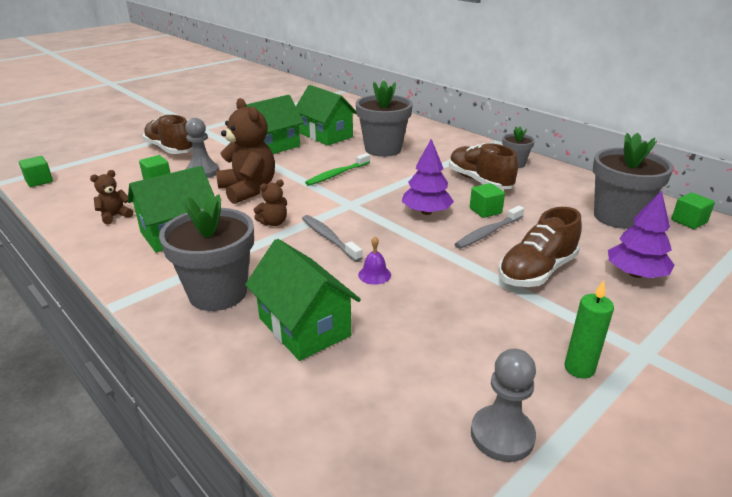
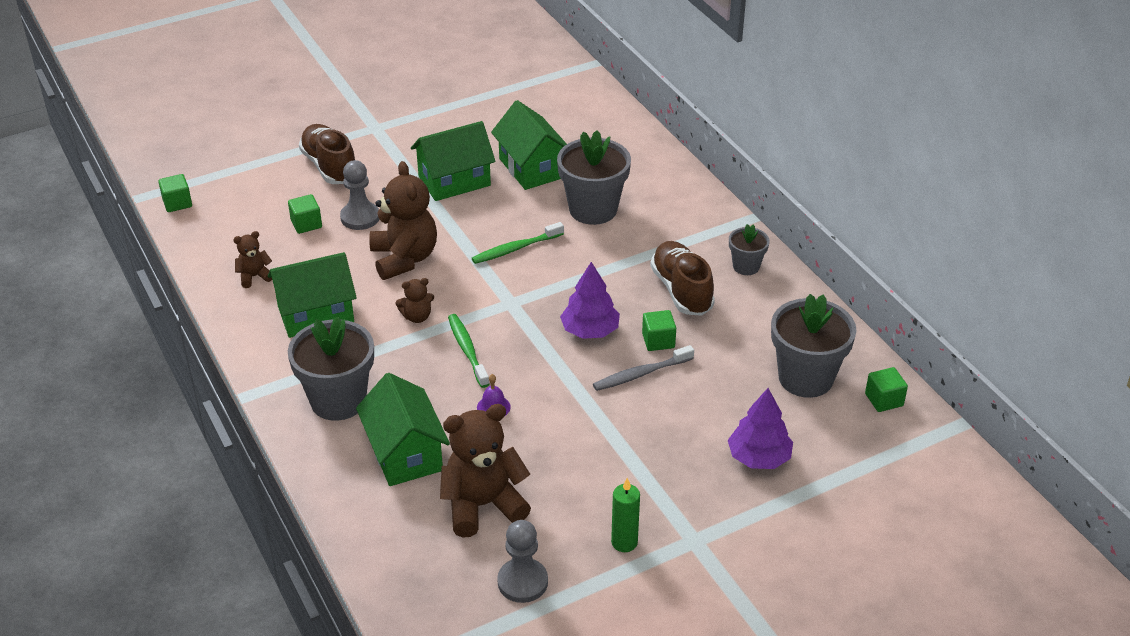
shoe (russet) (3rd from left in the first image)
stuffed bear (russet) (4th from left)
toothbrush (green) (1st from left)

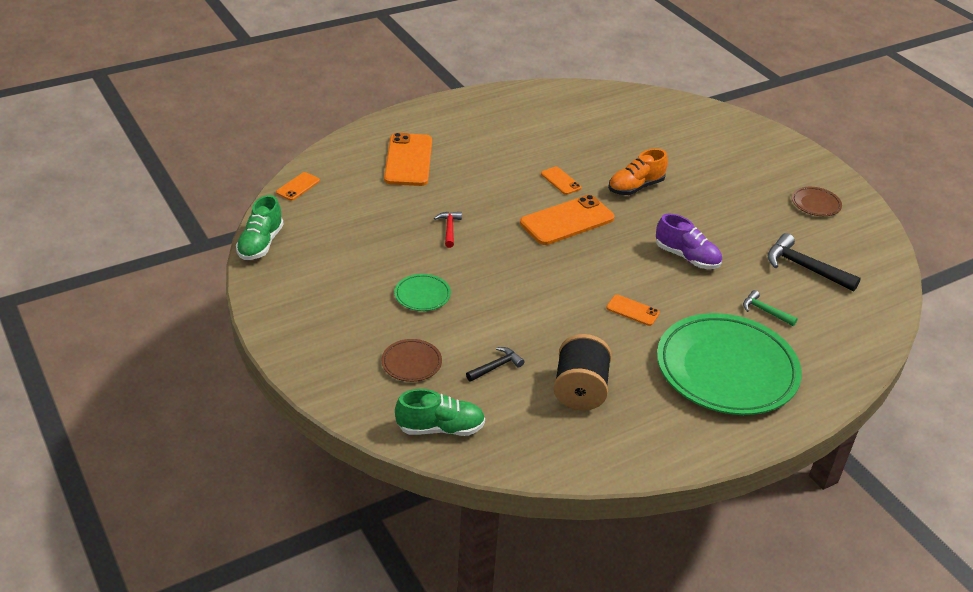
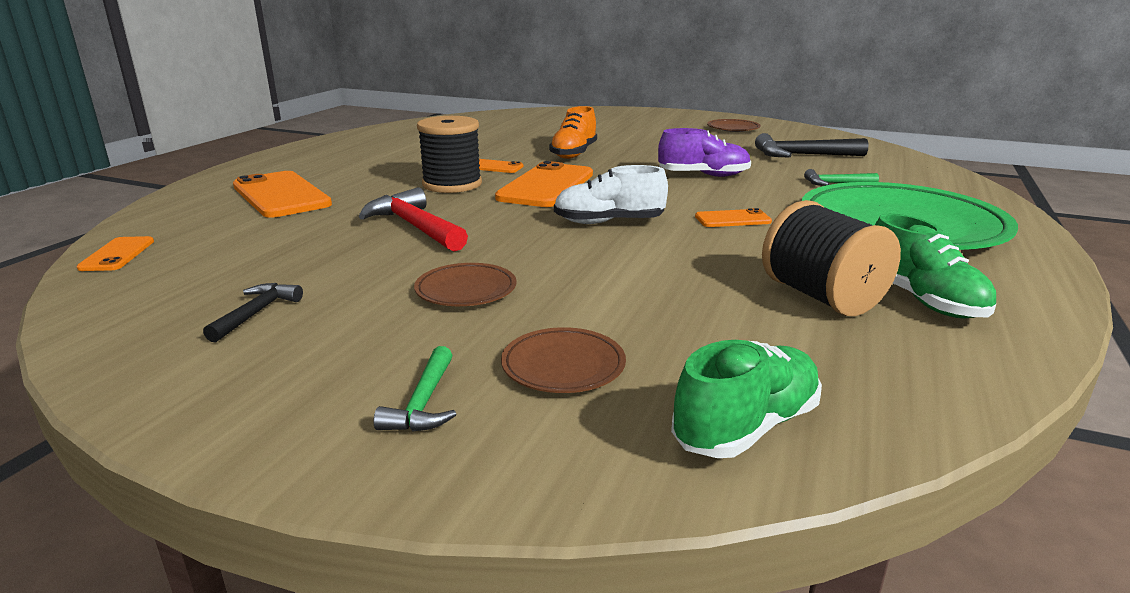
hammer (green) (1st from left)
reel of thread (ebony) (1st from left)
shoe (white)
shoe (green) (2nd from left)
hammer (ebony) (1st from left)
dinner plate (russet) (1st from left)
hammer (red)

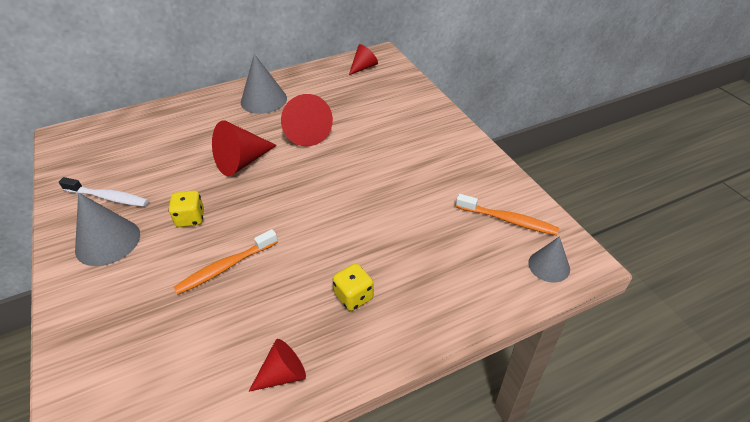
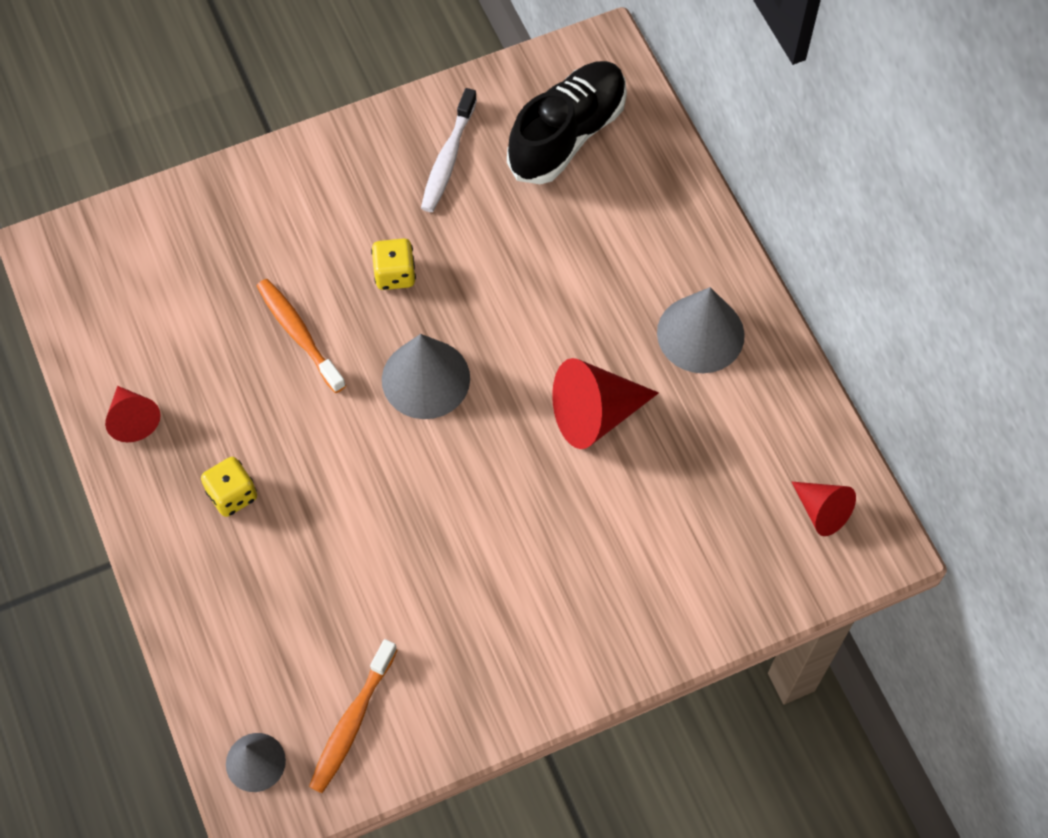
solid cone (red) (1st from left in the first image)
shoe (ebony)
solid cone (ash-grey) (2nd from left)

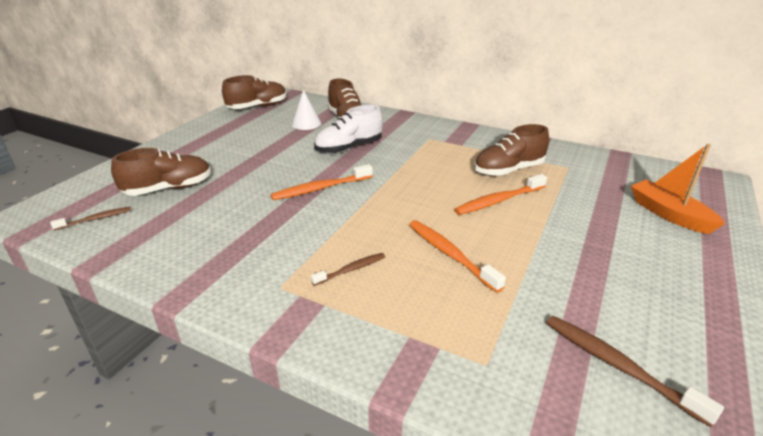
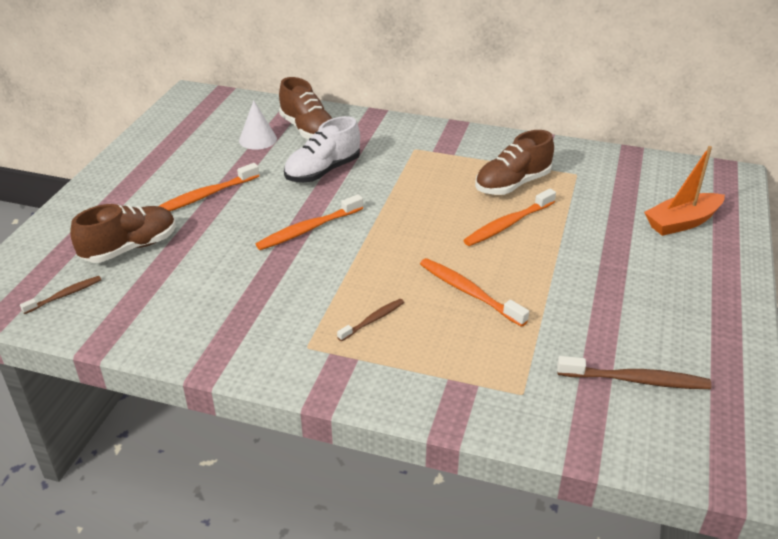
shoe (russet) (2nd from left in the first image)
toothbrush (orange-coloured) (1st from left)
toothbrush (russet) (3rd from left)
boat (orange-coloured)

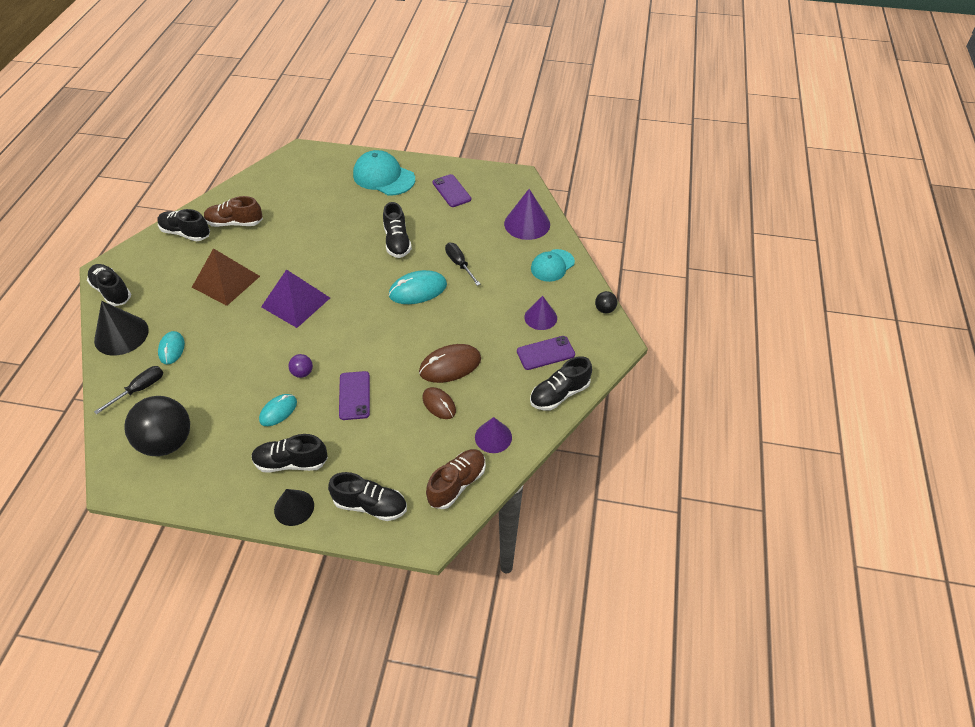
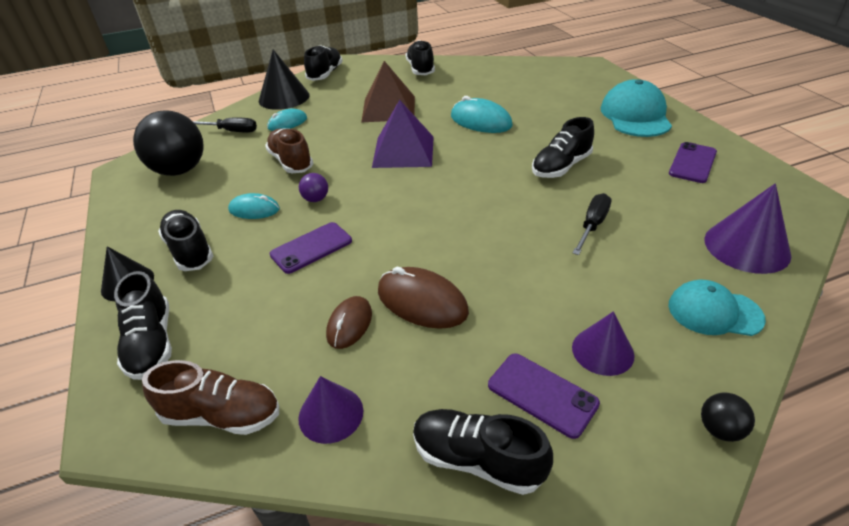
shoe (russet) (2nd from left)
PC mouse (turquoise) (3rd from left)

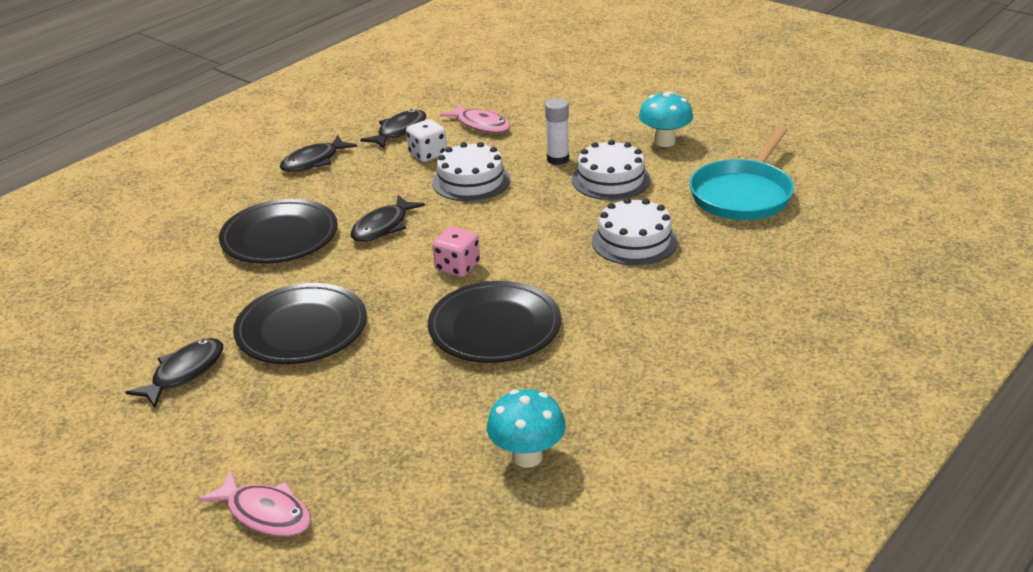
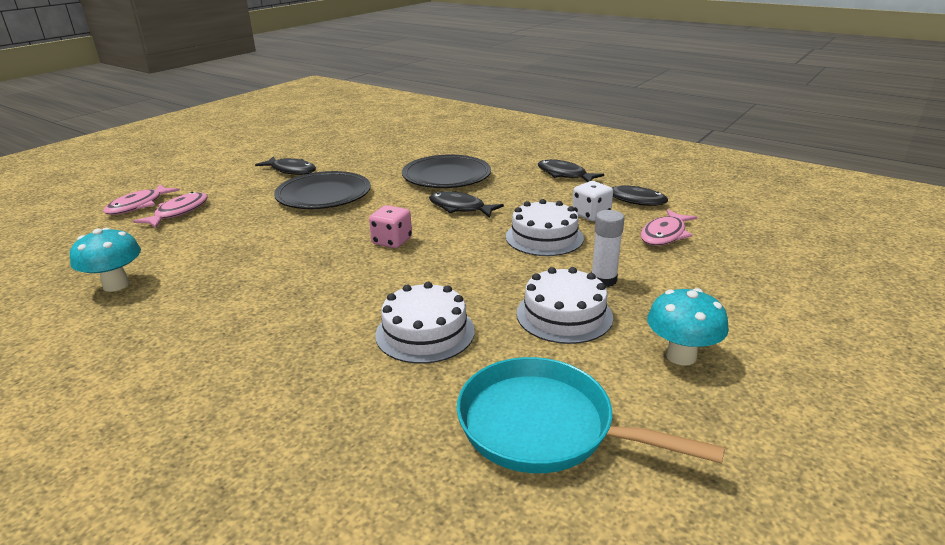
dinner plate (ebony) (3rd from left in the first image)
fish figure (pink) (2nd from left)

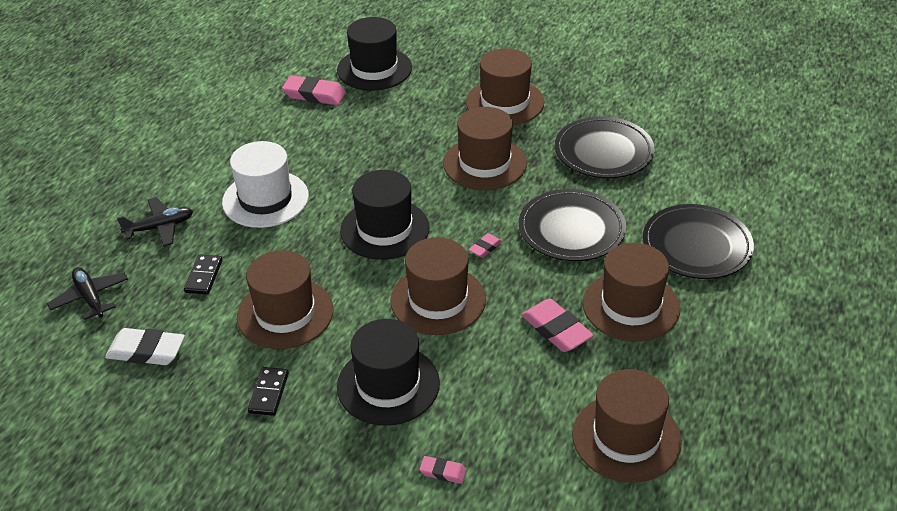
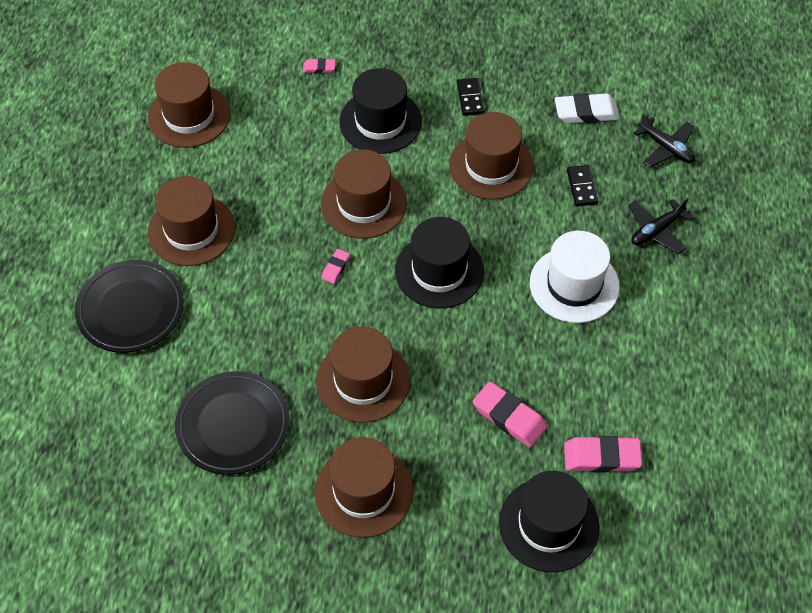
dinner plate (ebony) (1st from left in the first image)
pencil eraser (pink) (3rd from left)

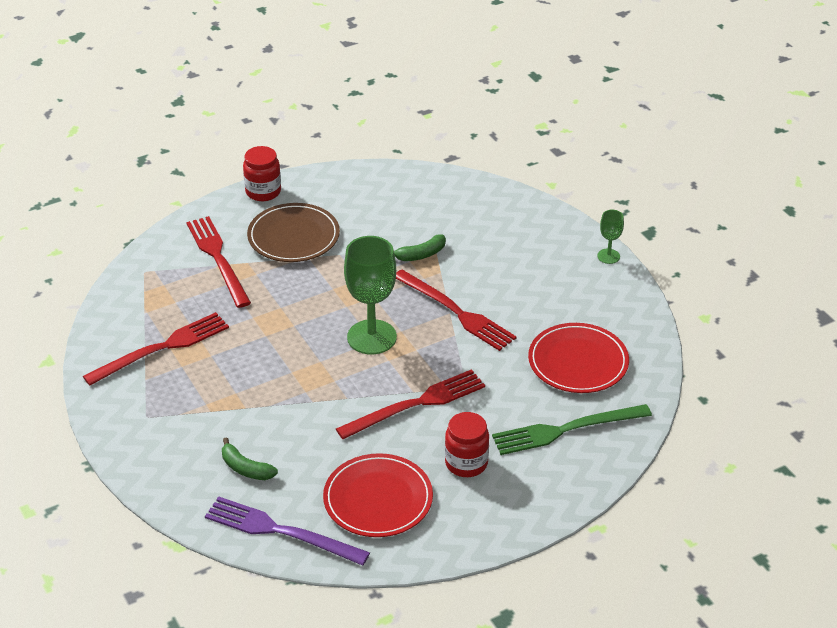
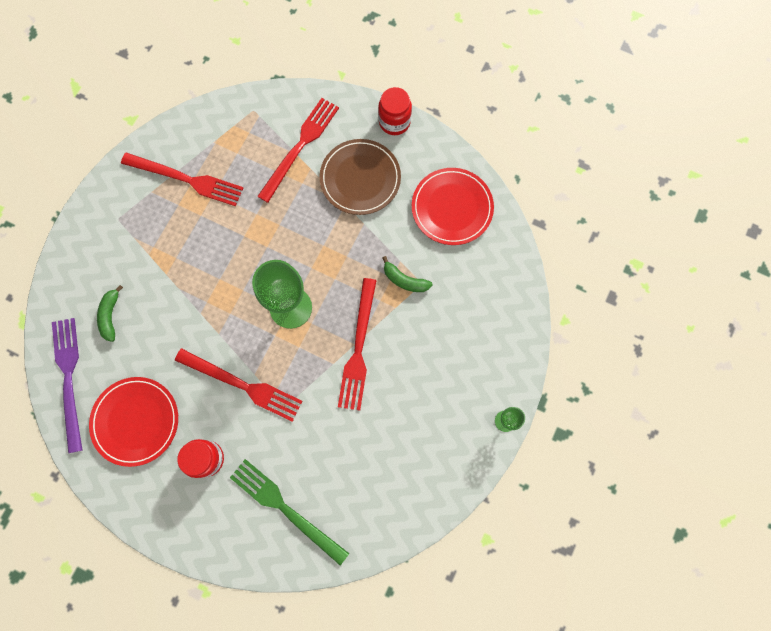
dinner plate (red) (2nd from left)

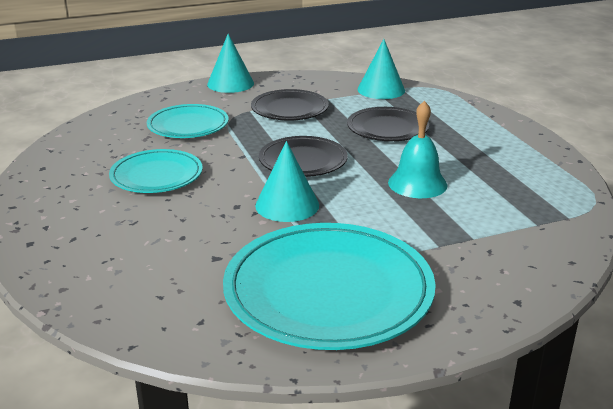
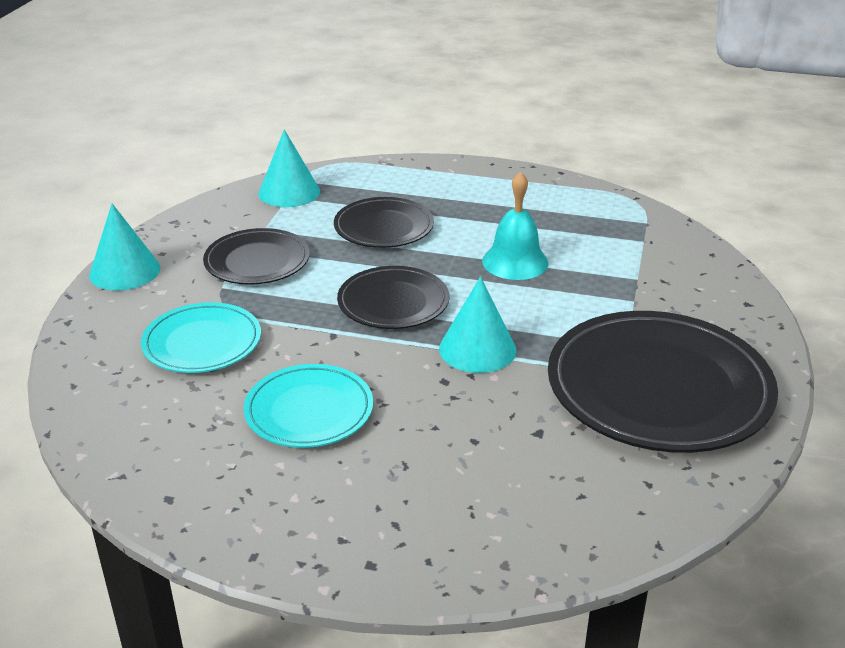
dinner plate (ebony) (4th from left)

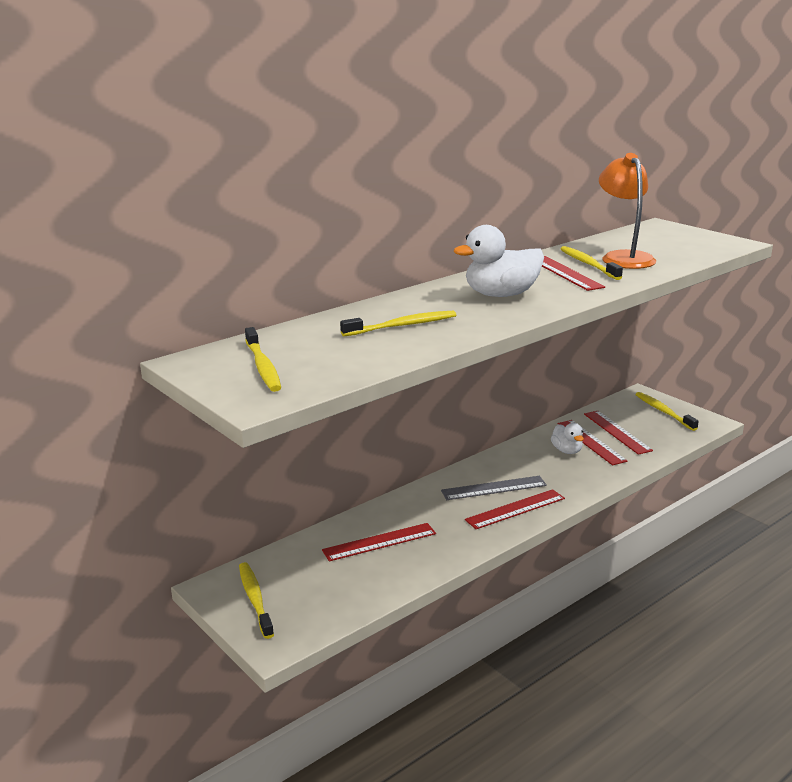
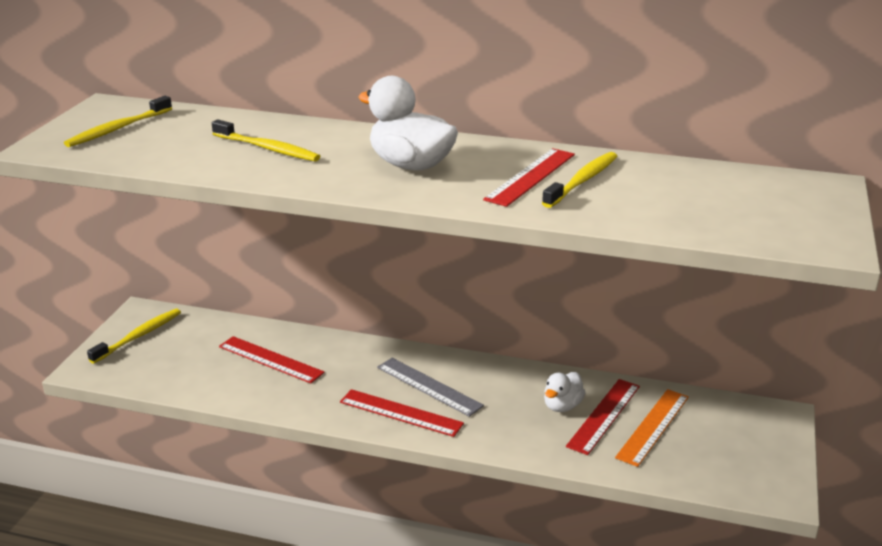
lamp (orange-coloured)
toothbrush (bright yellow) (5th from left in the first image)
ruler (orange-coloured)

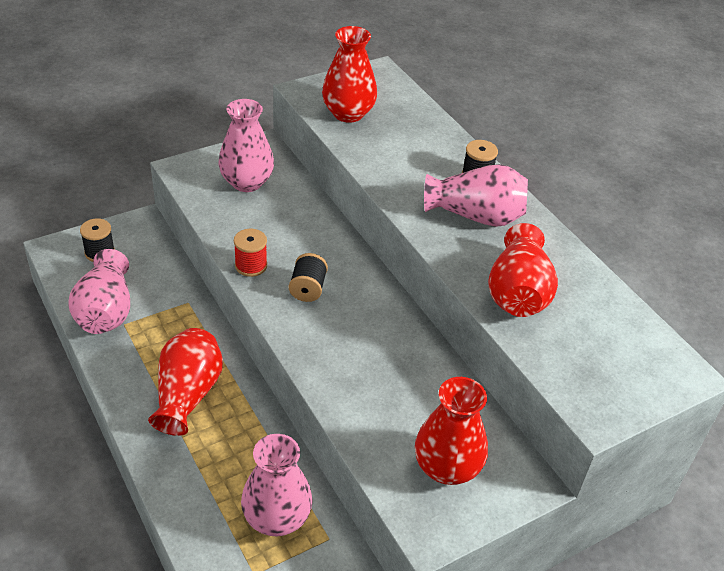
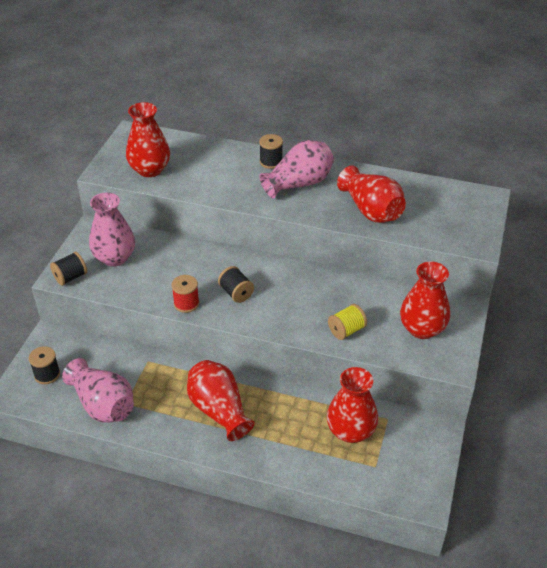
reel of thread (ebony) (2nd from left)
reel of thread (bright yellow)
vase (red) (3rd from left)

